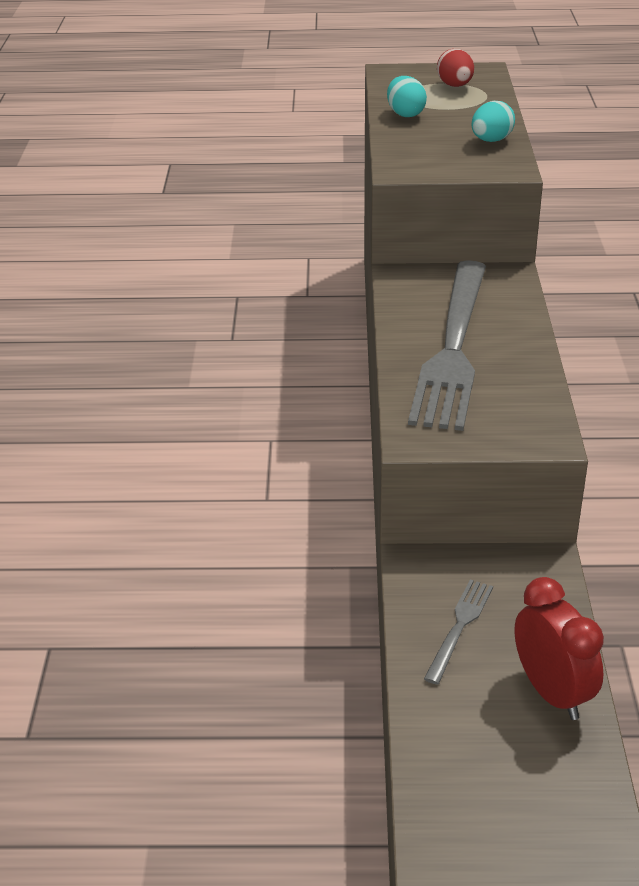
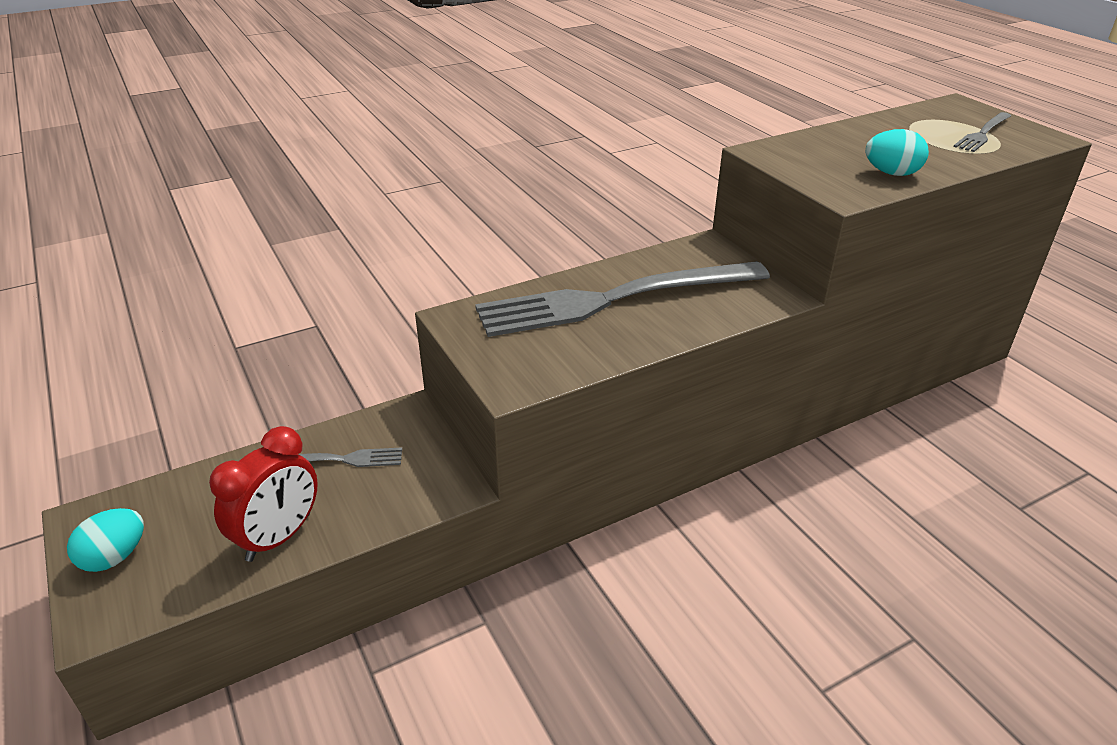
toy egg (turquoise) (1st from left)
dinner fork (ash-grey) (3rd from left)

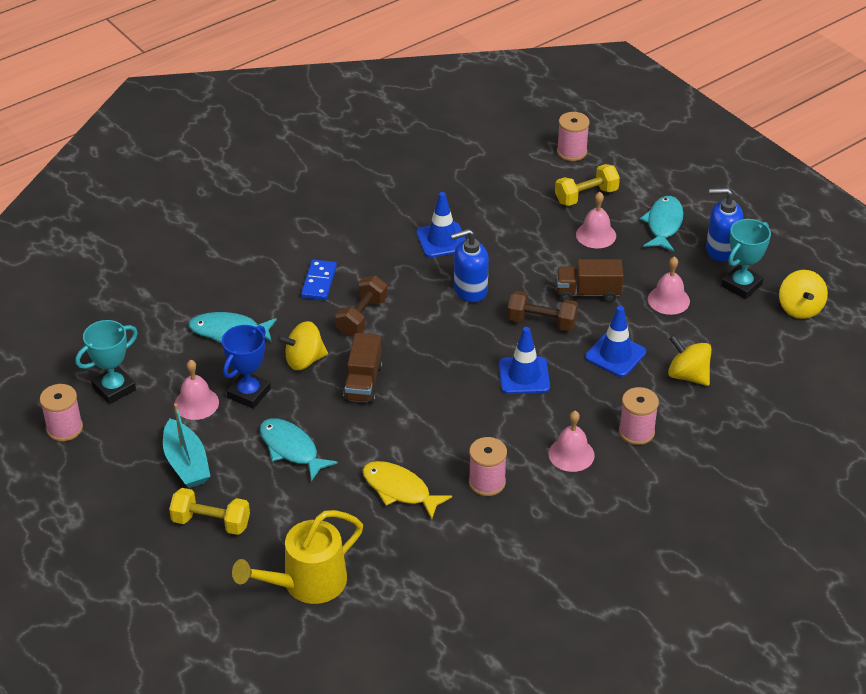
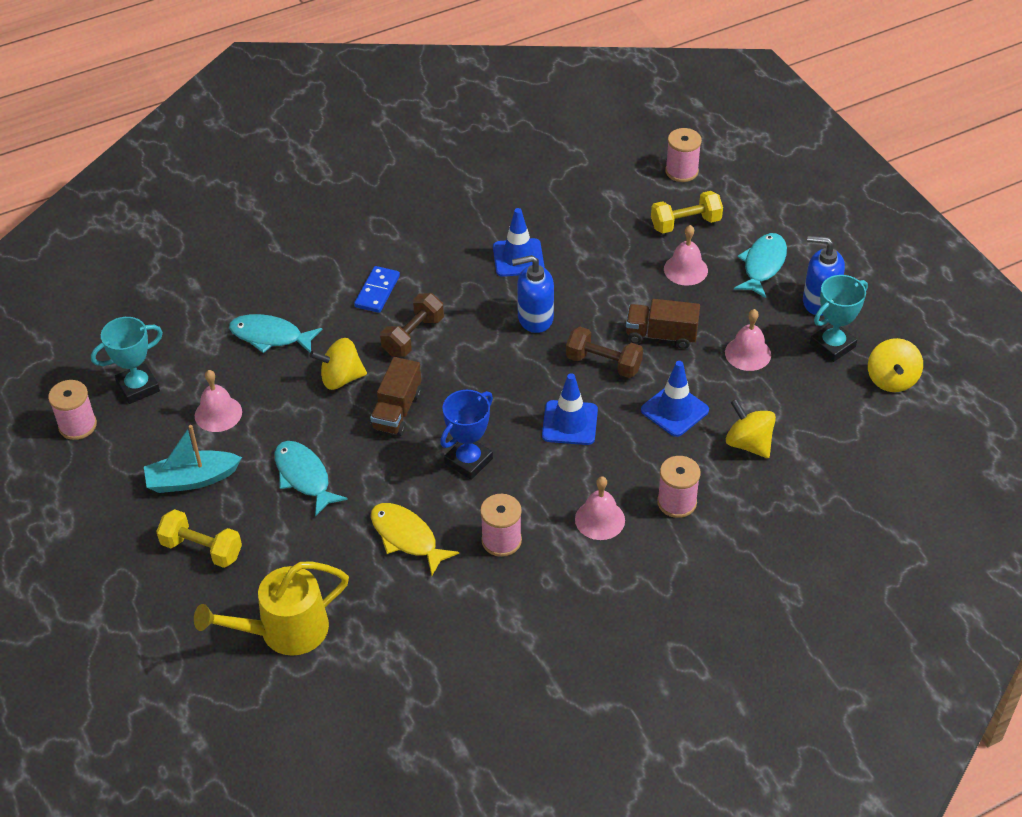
prize cup (royal blue)
boat (turquoise)

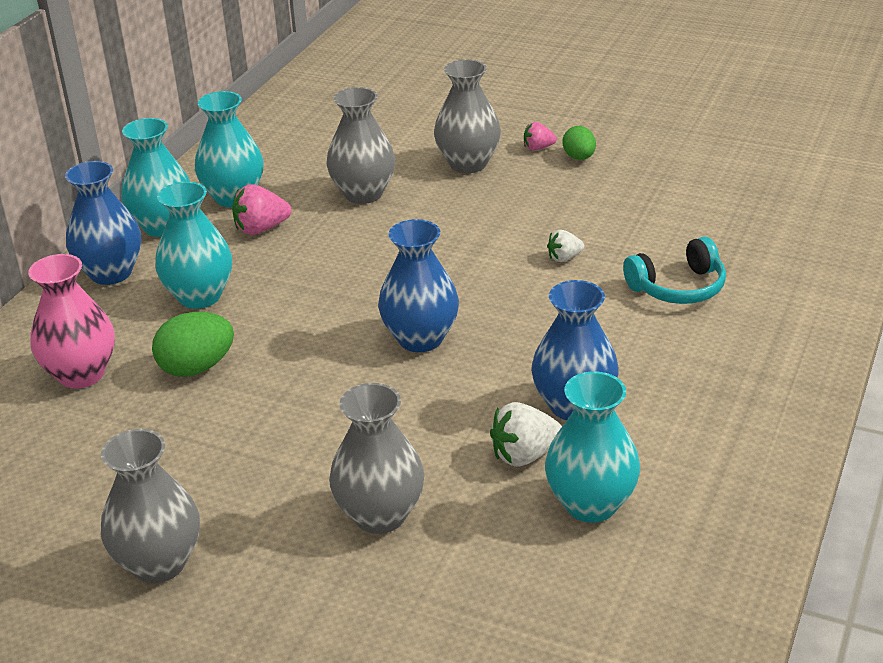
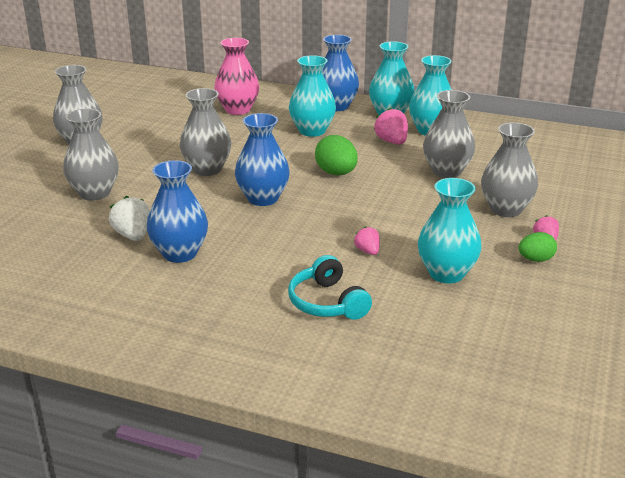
vase (ash-grey) (3rd from left)
toy egg (green) (1st from left)
vase (turquoise) (4th from left)
berry (pink) (1st from left)

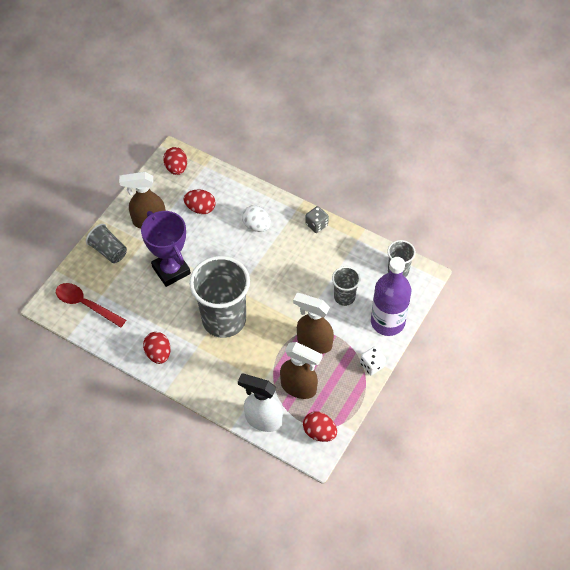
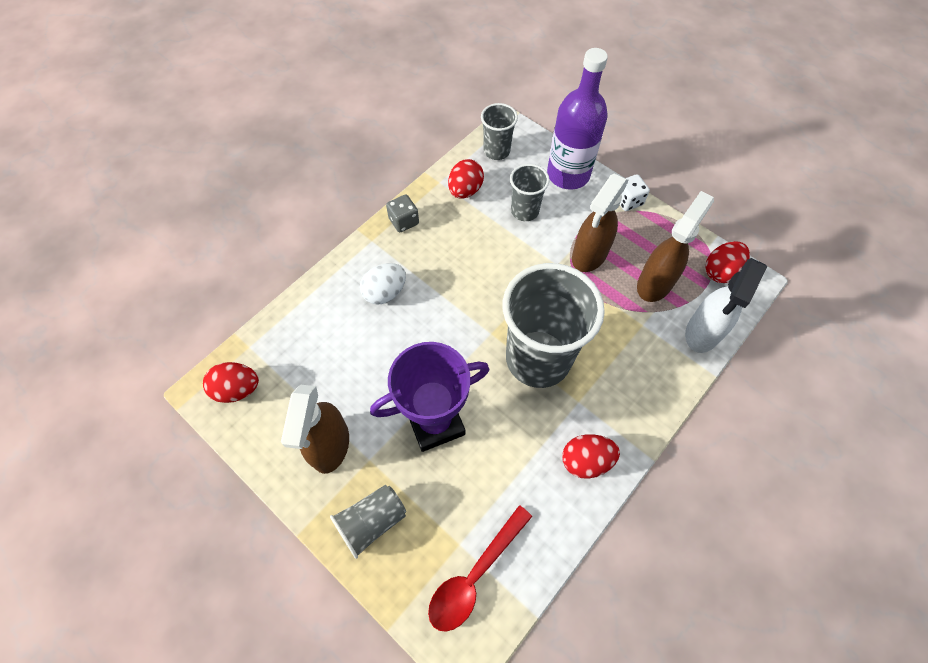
toy egg (red) (2nd from left)

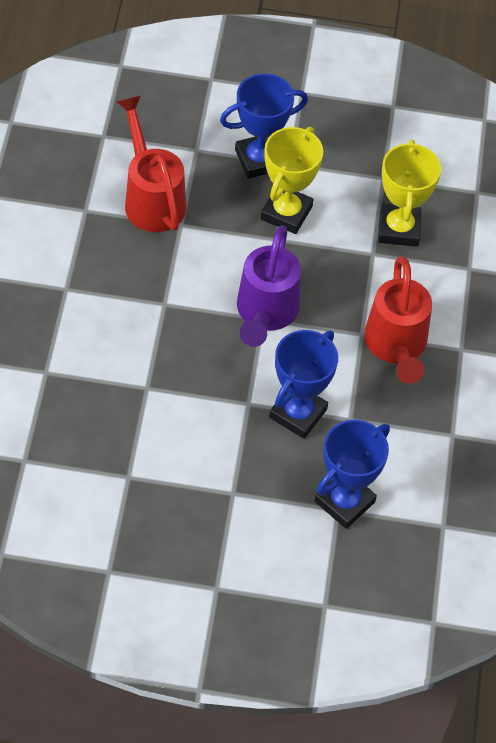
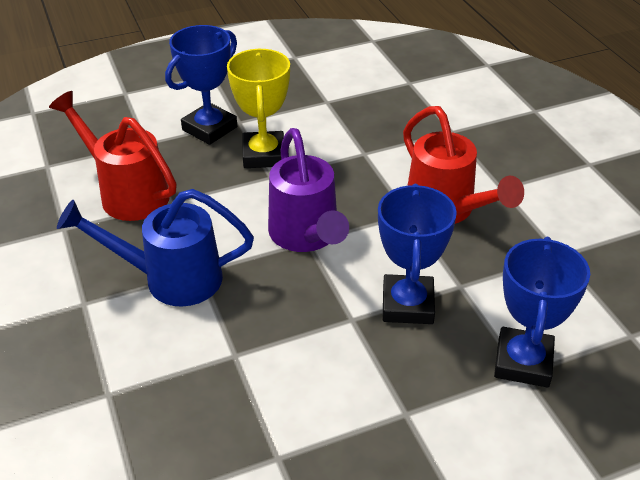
prize cup (bright yellow) (2nd from left in the first image)
watering can (royal blue)

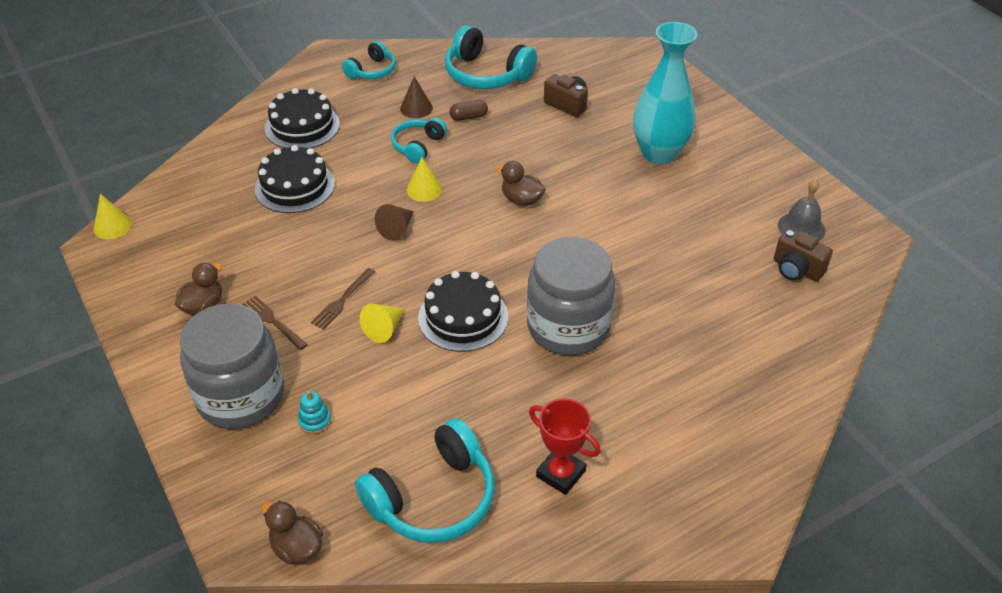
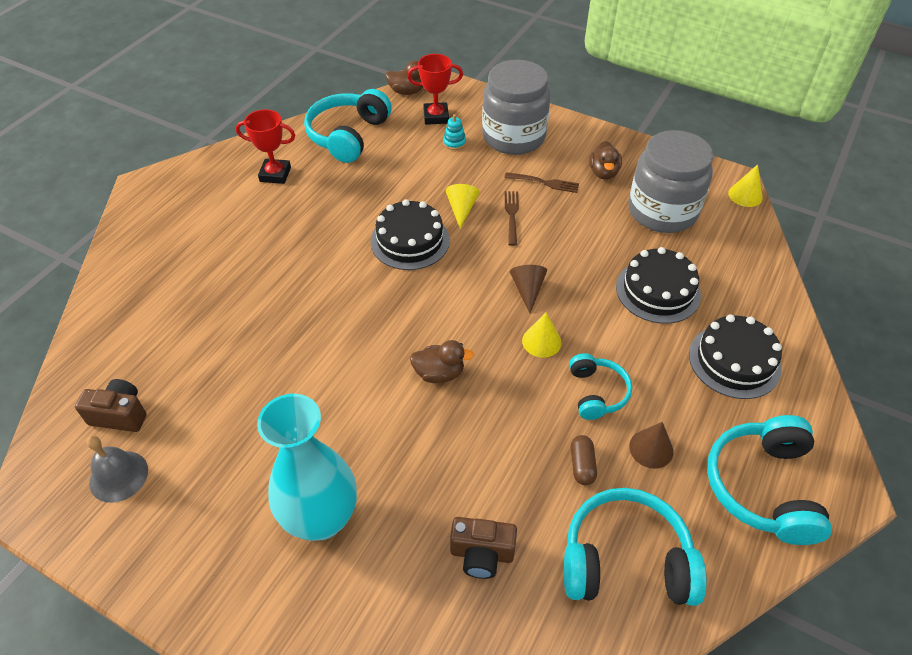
prize cup (red) (2nd from left)
jam jar (ash-grey) (2nd from left)
pill shape (russet)
over-ear headphones (turquoise) (4th from left)

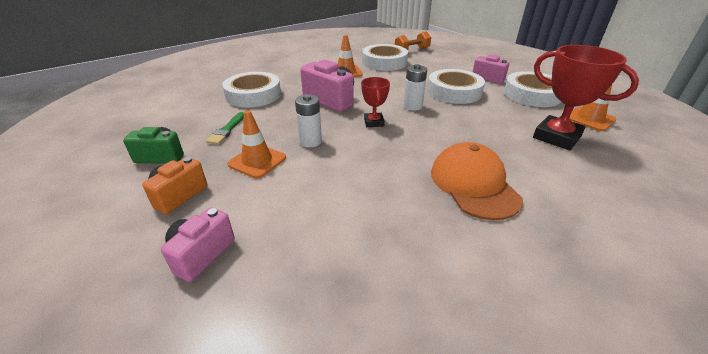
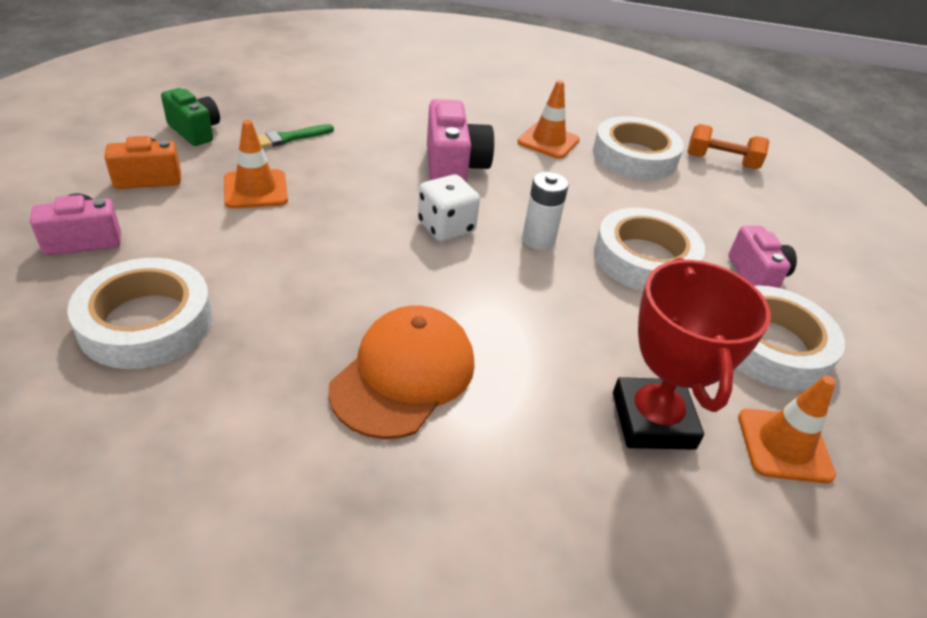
AA battery (white) (1st from left in the first image)
tape (white) (1st from left)
die (white)

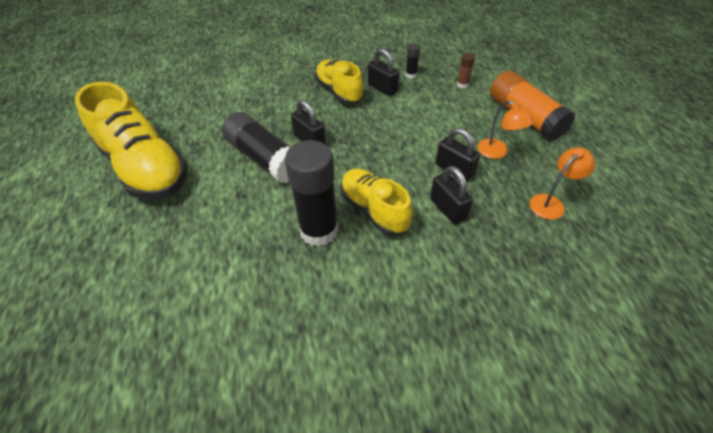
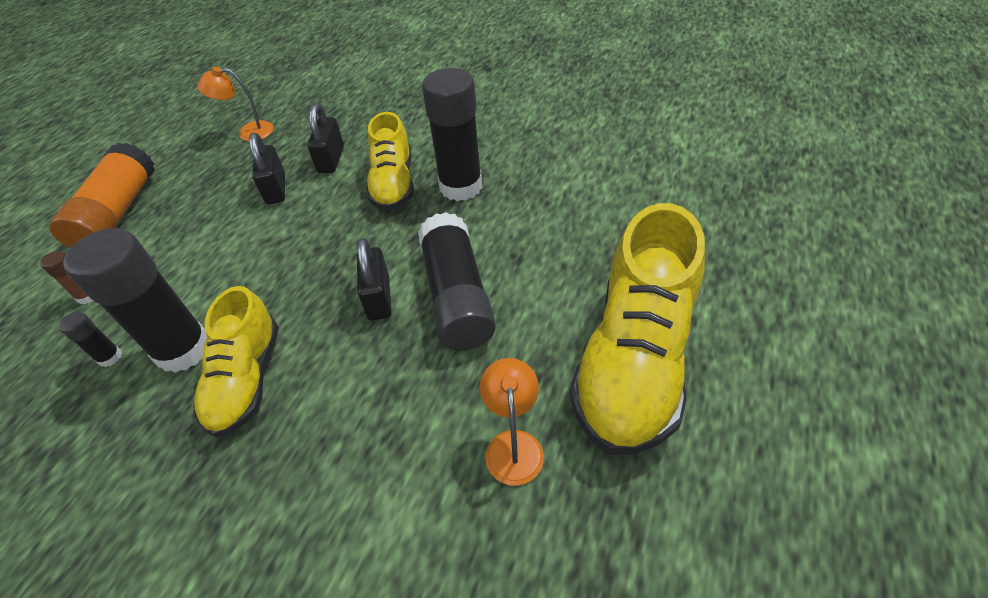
lamp (orange-coloured) (2nd from left)
glue (ebony) (2nd from left)
shoe (bright yellow) (3rd from left)

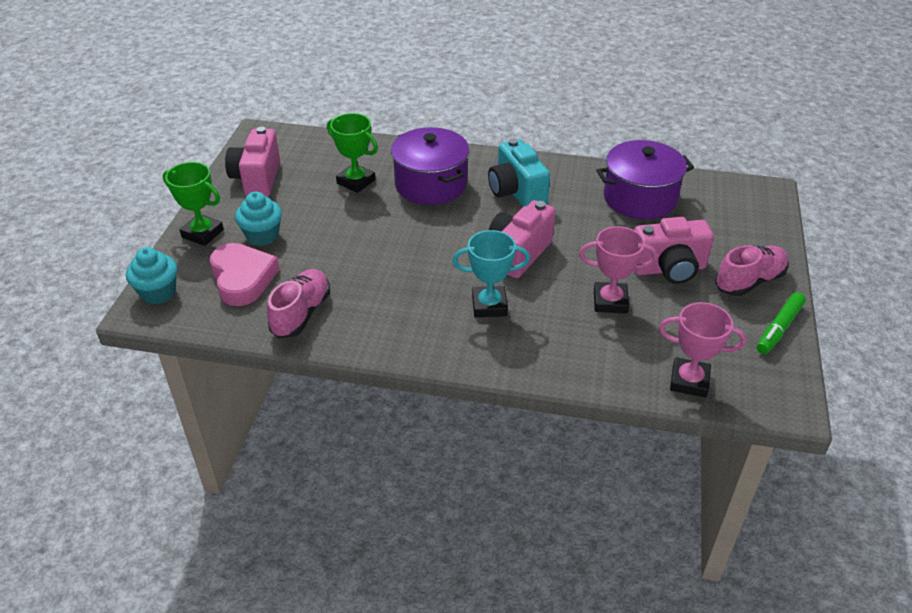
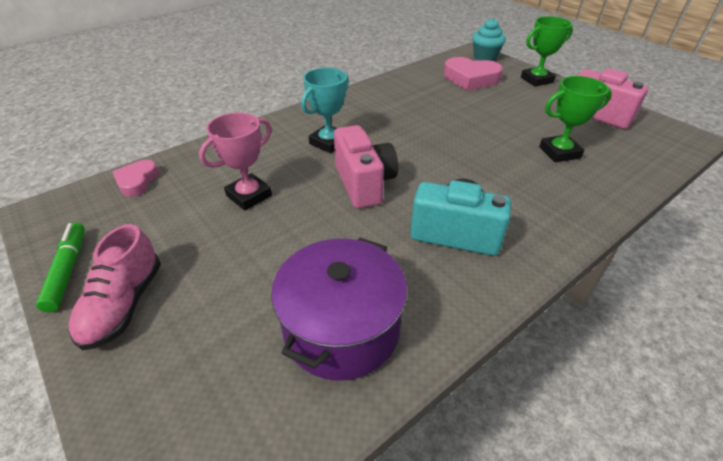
cupcake (turquoise) (2nd from left in the first image)
shoe (pink) (1st from left in the first image)
pot (violet) (1st from left in the first image)
compact camera (pink) (3rd from left in the first image)
heart (pink) (1st from left)

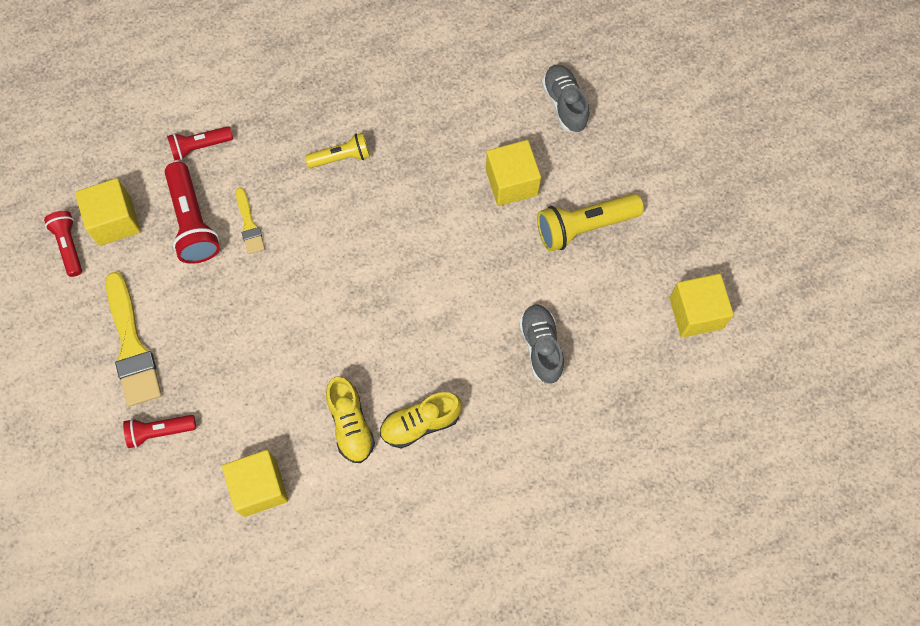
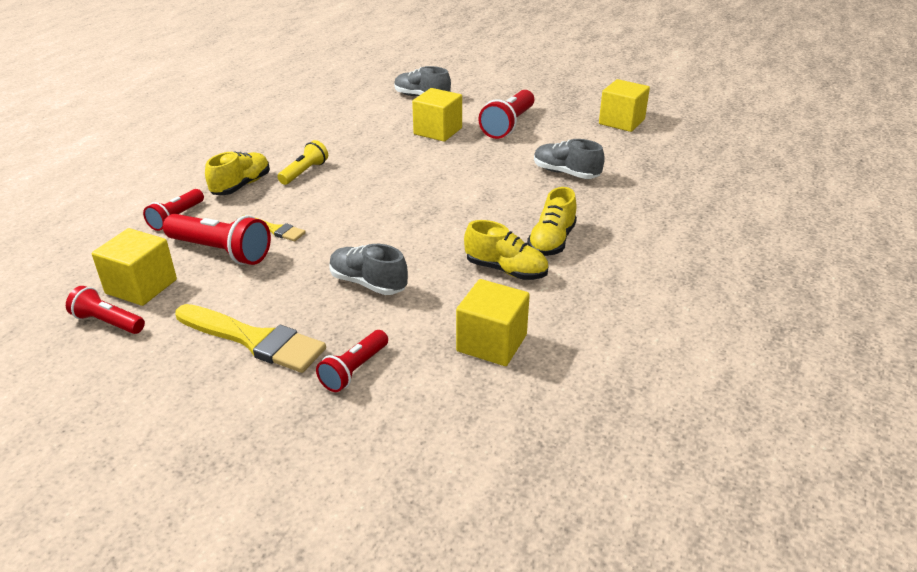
shoe (bright yellow) (1st from left)
shoe (ash-grey) (1st from left)
flashlight (red) (5th from left)

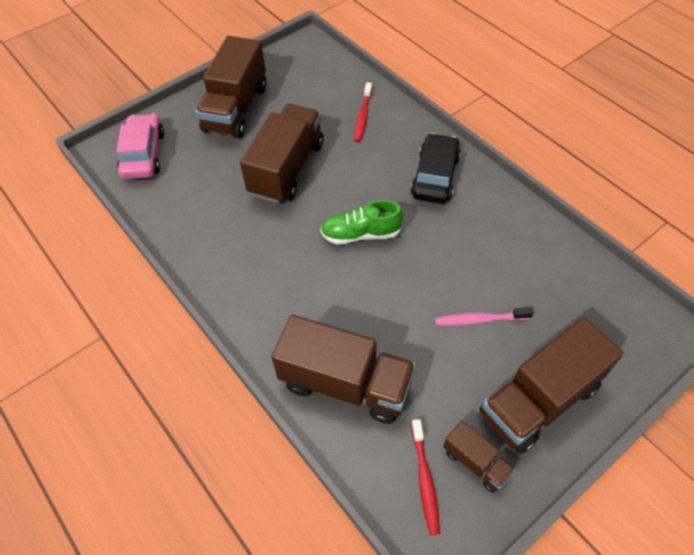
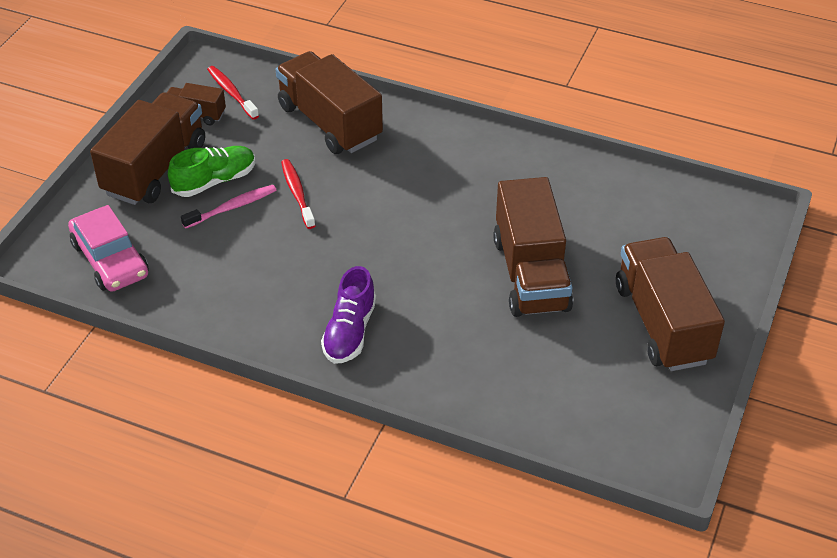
automobile (pink)
shoe (green)
toothbrush (red) (2nd from left)
shoe (violet)
truck (russet) (3rd from left)

